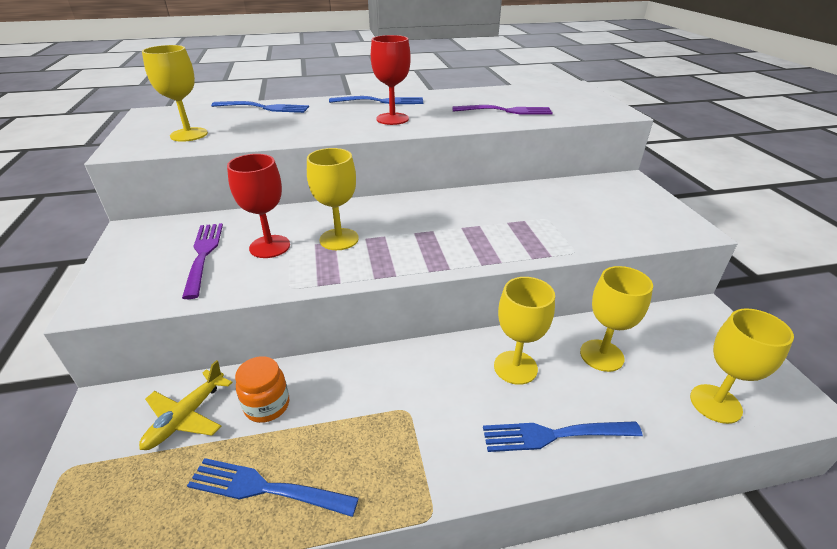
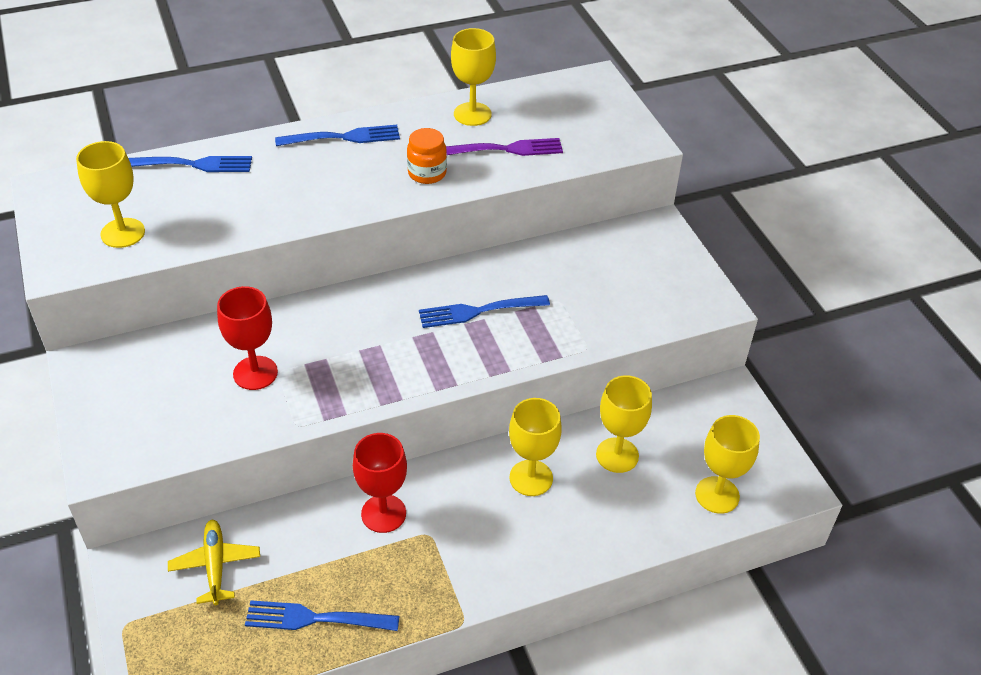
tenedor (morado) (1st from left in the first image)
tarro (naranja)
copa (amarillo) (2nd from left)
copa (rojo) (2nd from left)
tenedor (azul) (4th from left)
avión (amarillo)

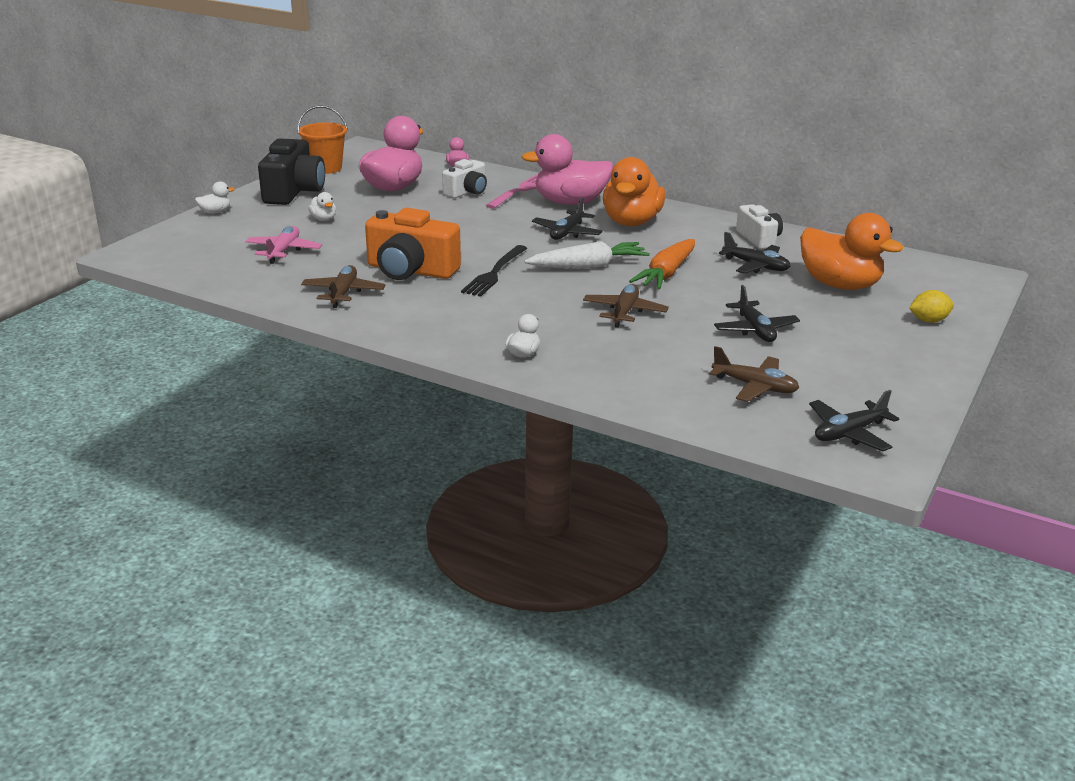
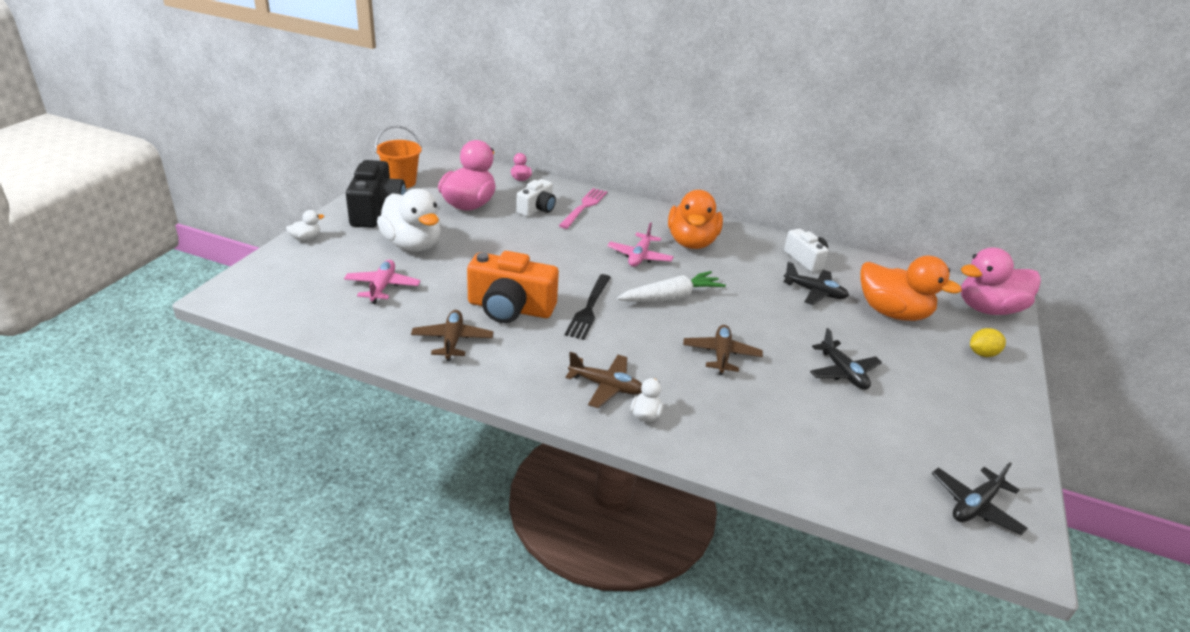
zanahoria (naranja)
pato (rosa) (3rd from left)
avión (marrón) (2nd from left)
avión (rosa) (2nd from left)
pato (blanco) (2nd from left)

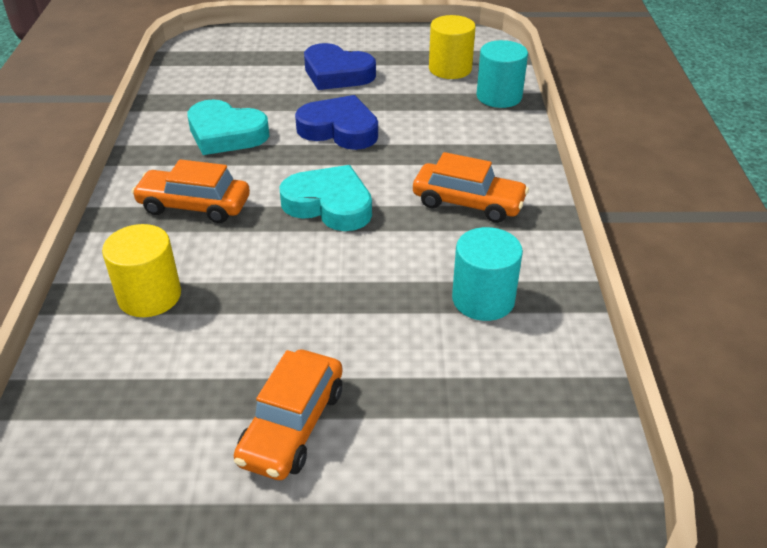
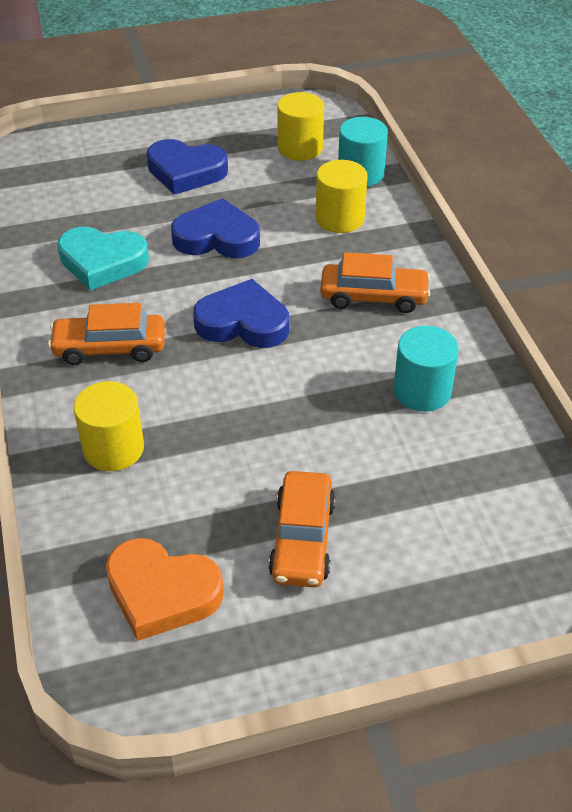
corazón (naranja)
cilindro (amarillo) (3rd from left)
corazón (azul) (3rd from left)

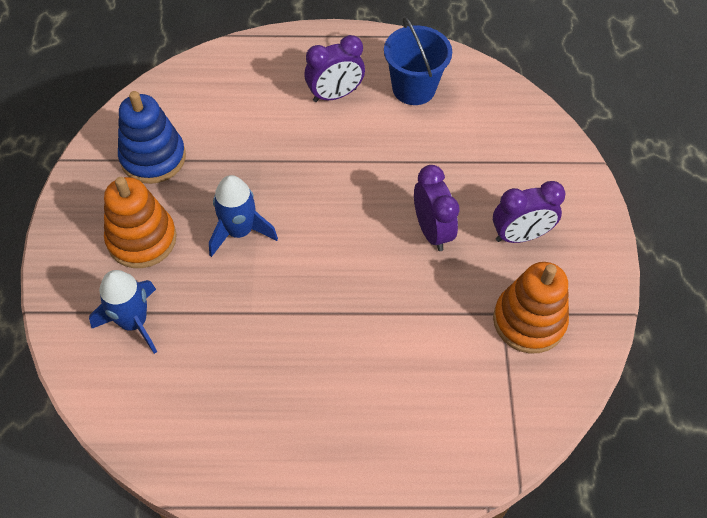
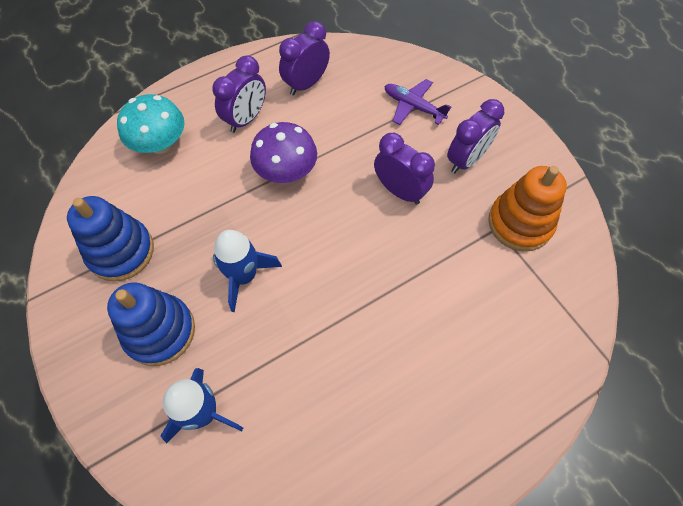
seta (turquesa)
seta (morado)
avión (morado)
despertador (morado) (2nd from left)
juguete apilable (azul) (2nd from left)

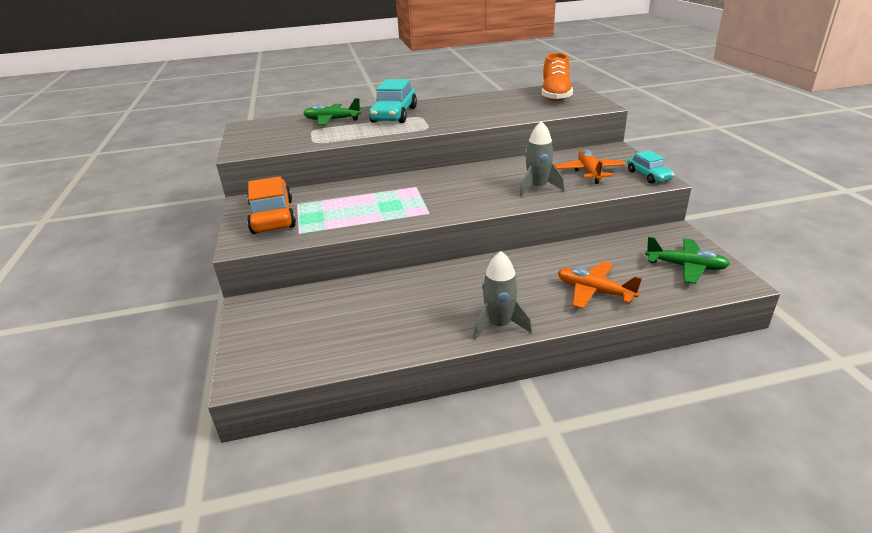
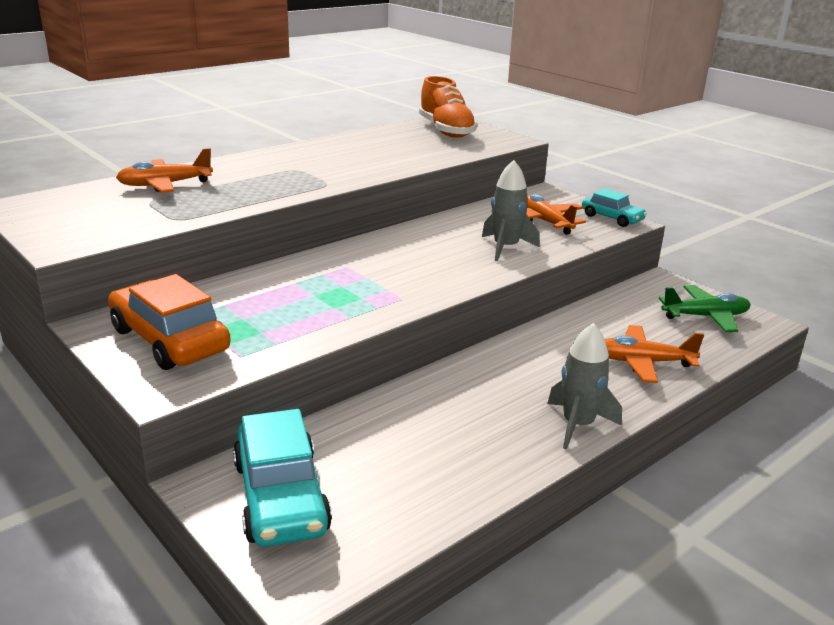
coche (turquesa) (1st from left)
avión (naranja) (1st from left)

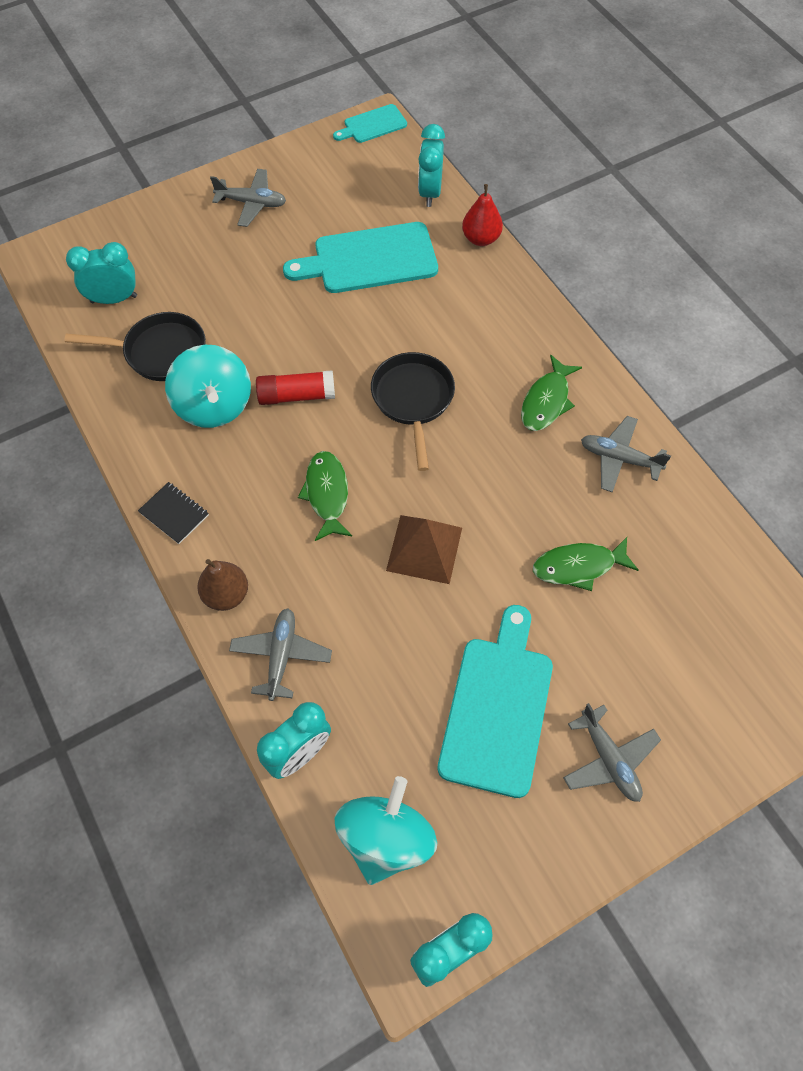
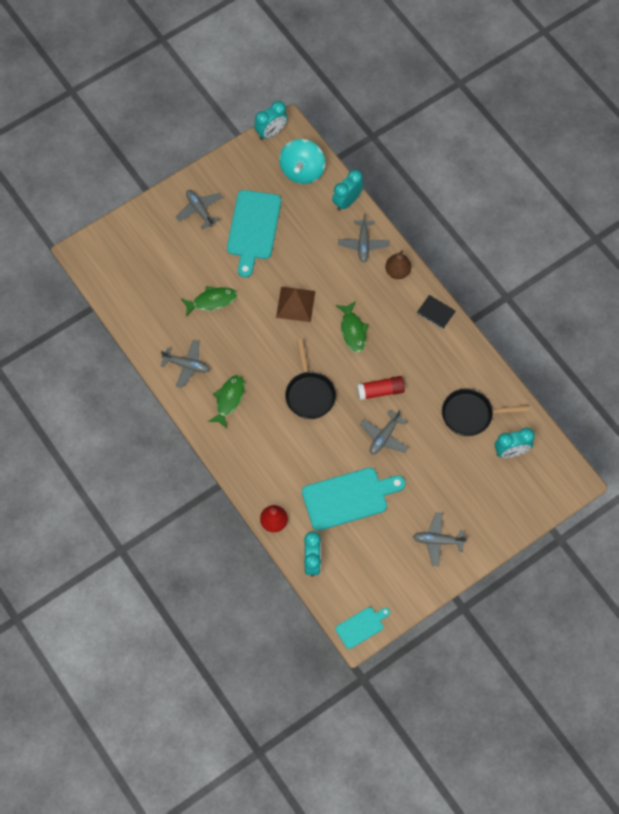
peonza (turquesa) (1st from left in the first image)
avión (gris) (4th from left)

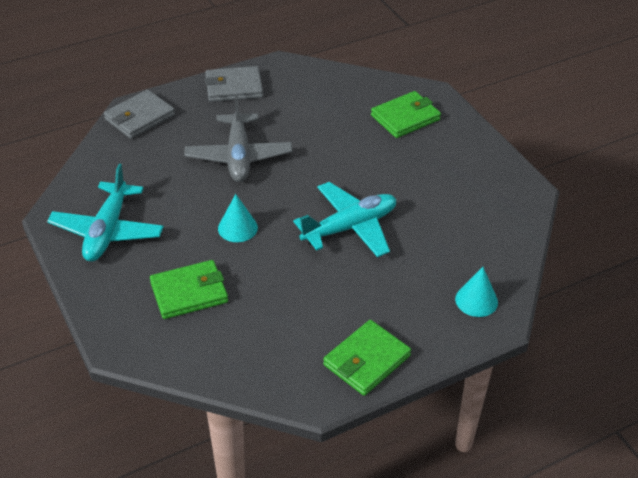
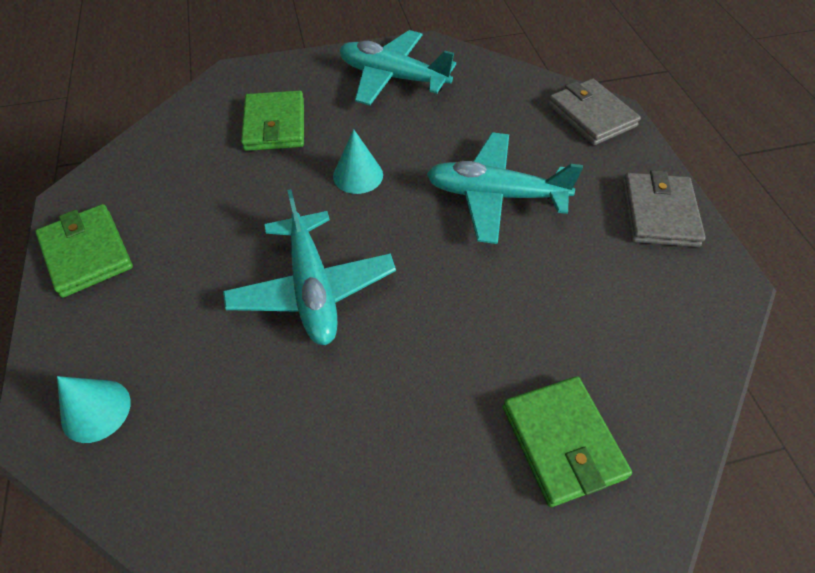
avión (turquesa) (3rd from left)

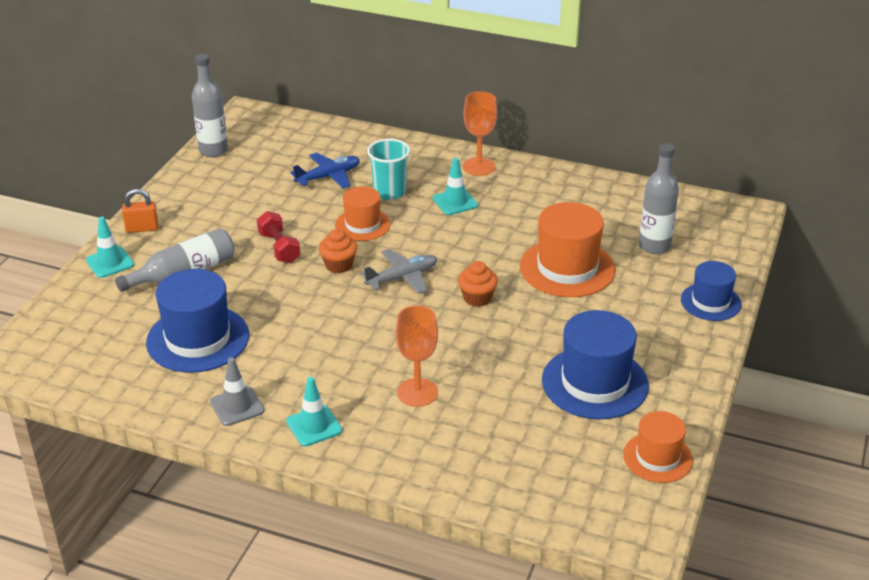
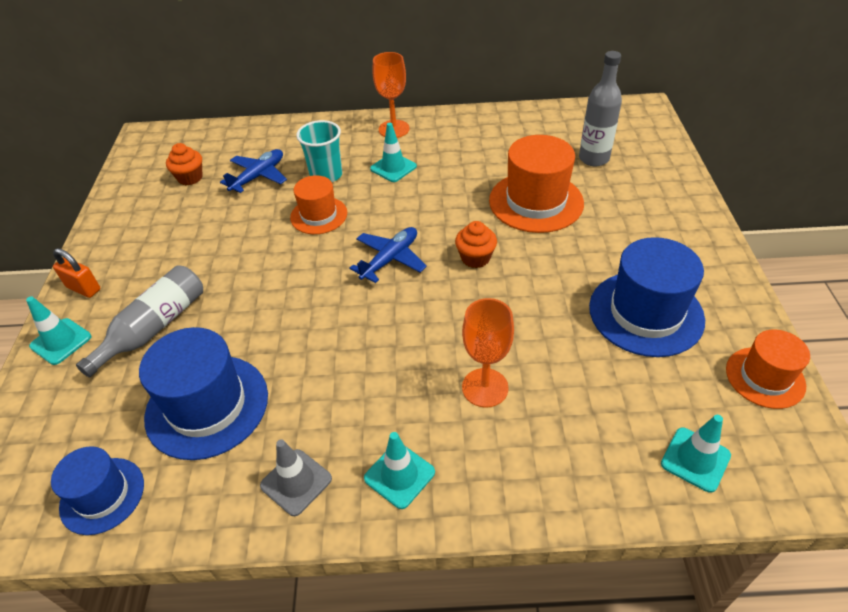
botella (gris) (2nd from left in the first image)
mancuerna (rojo)
cono de tráfico (turquesa) (4th from left)
magdalena (naranja) (1st from left)
sombrero (azul) (1st from left)
avión (azul) (2nd from left)
candado (naranja)

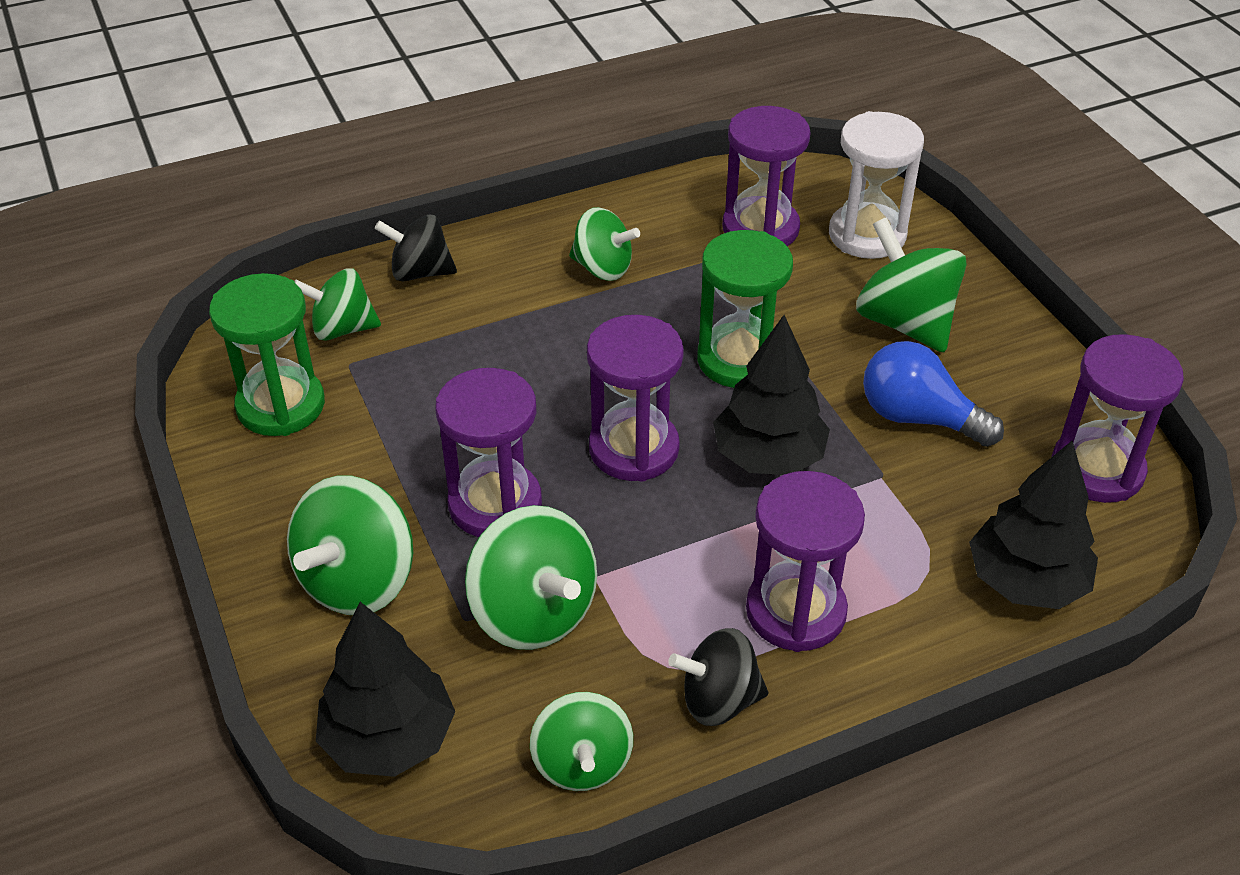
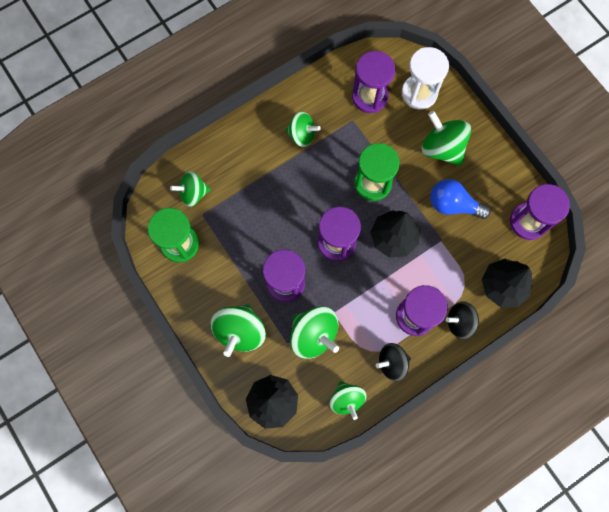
peonza (negro) (2nd from left)

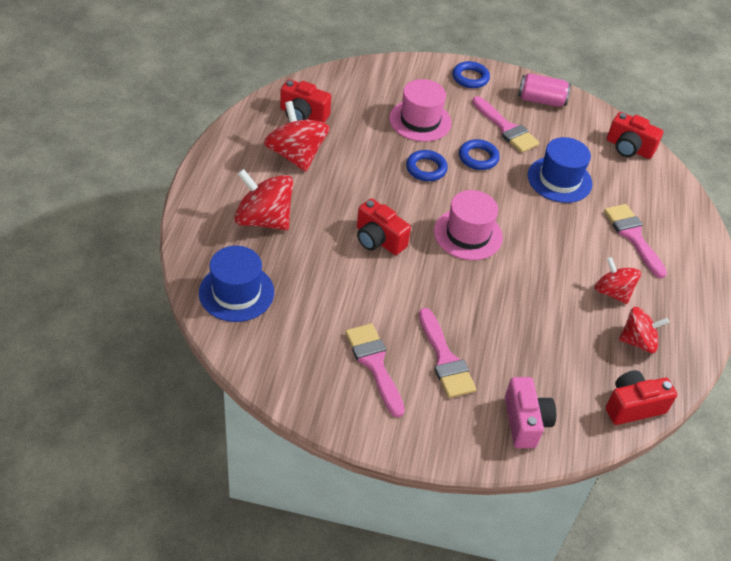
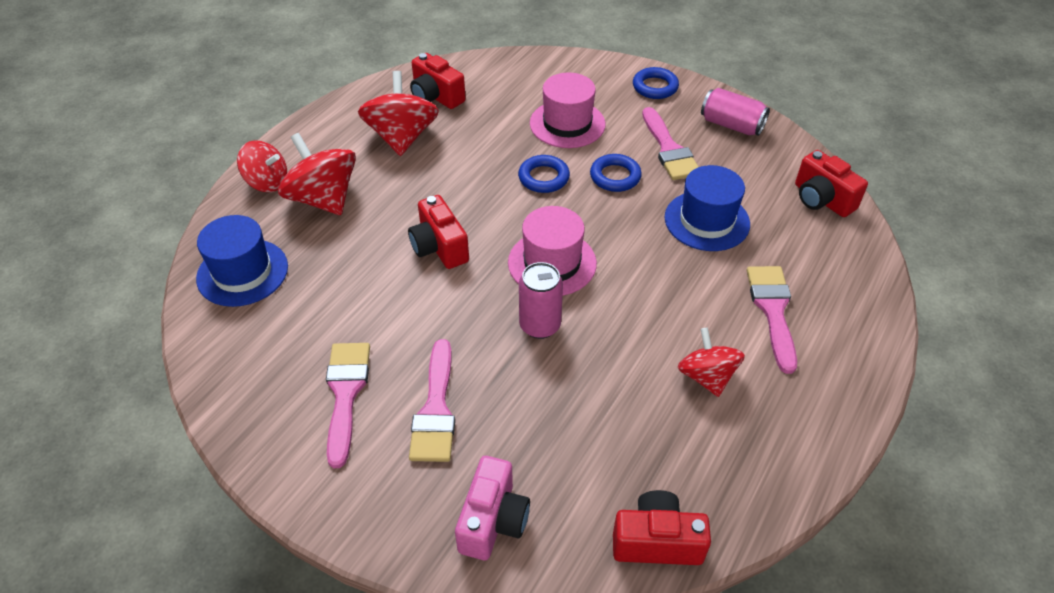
lata (rosa) (1st from left)
peonza (rojo) (1st from left)

